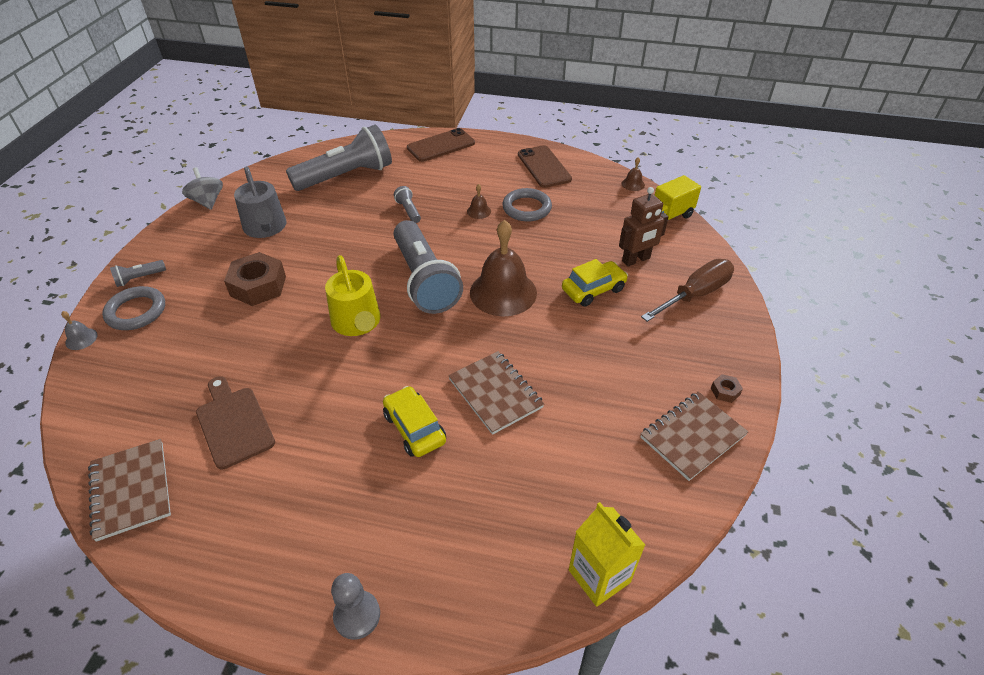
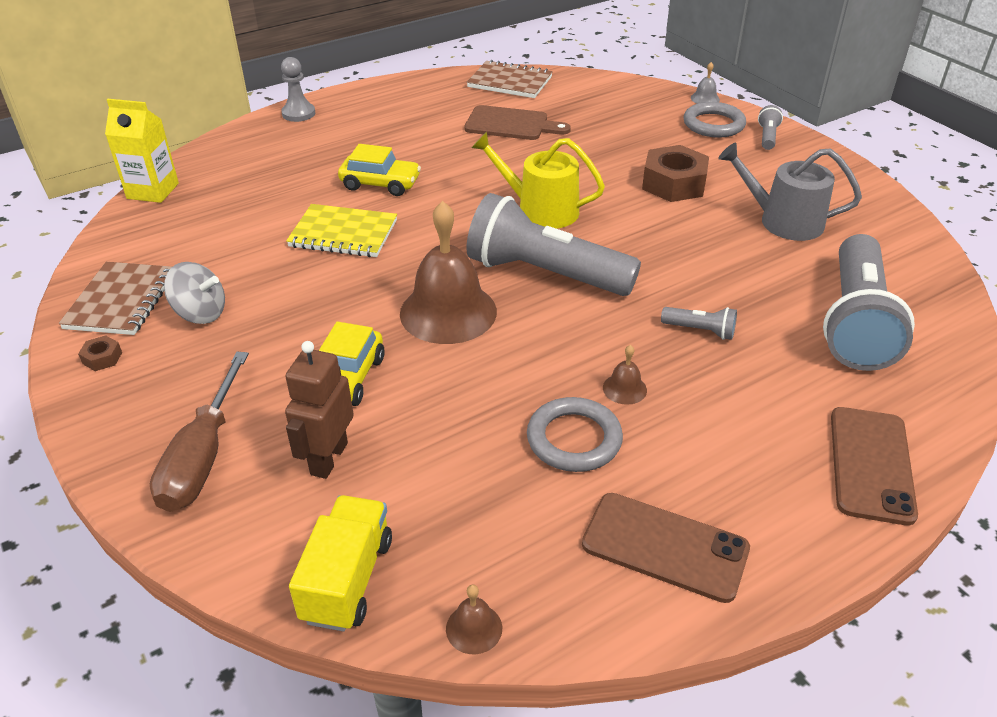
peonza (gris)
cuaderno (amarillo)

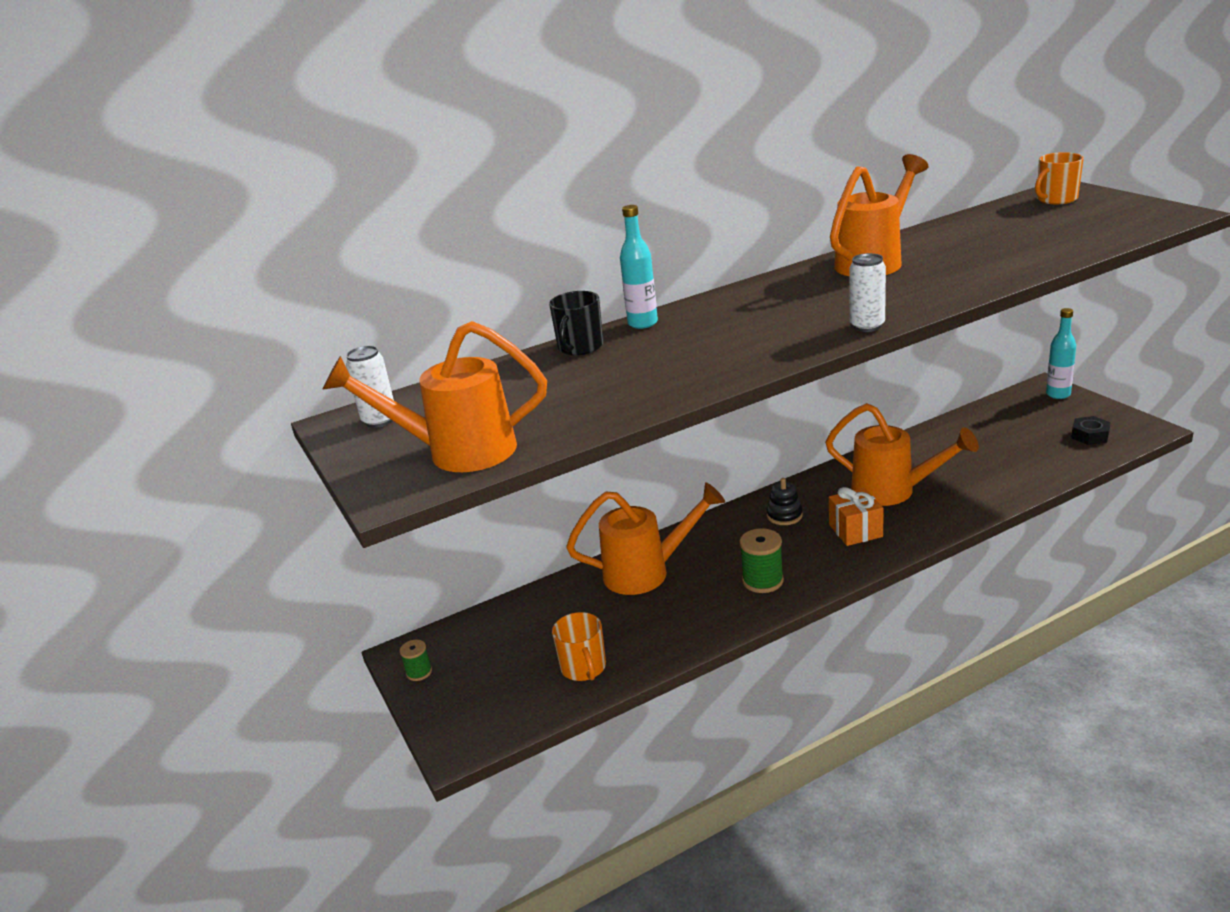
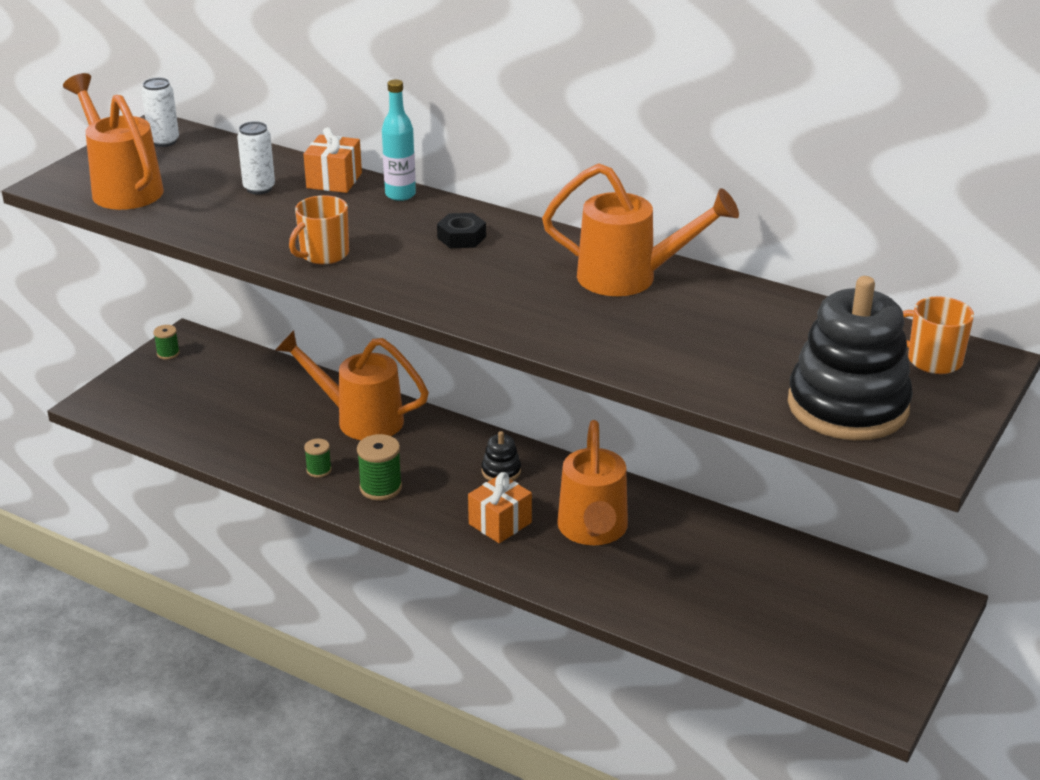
botella (turquesa) (2nd from left in the first image)
carrete (verde) (2nd from left)
juguete apilable (negro) (2nd from left)
taza (naranja) (1st from left)
lata (blanco) (2nd from left)
tuerca (negro)
regalo (naranja) (1st from left)
regadera (naranja) (2nd from left)

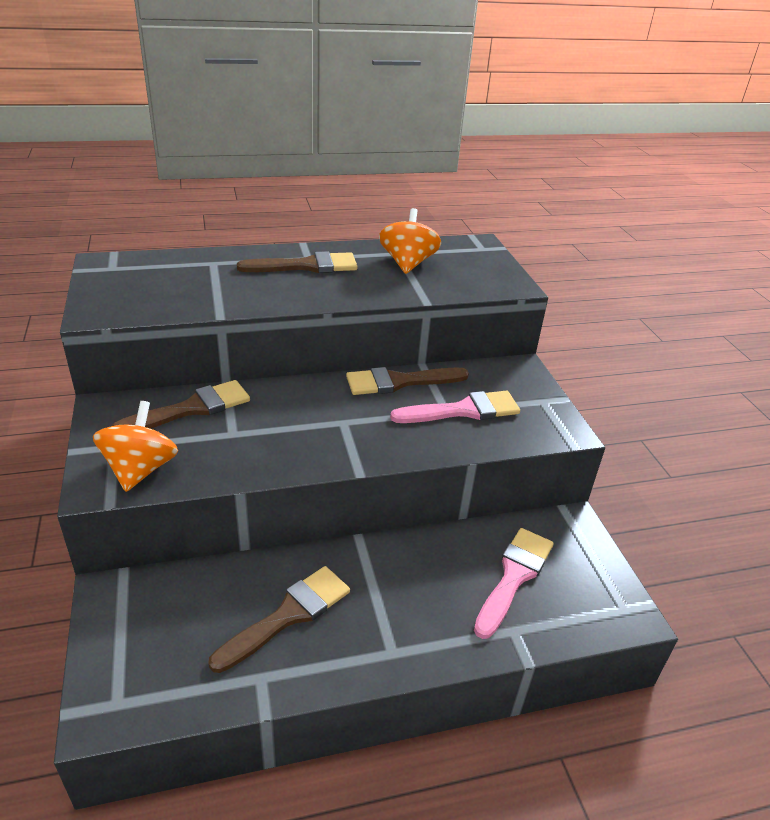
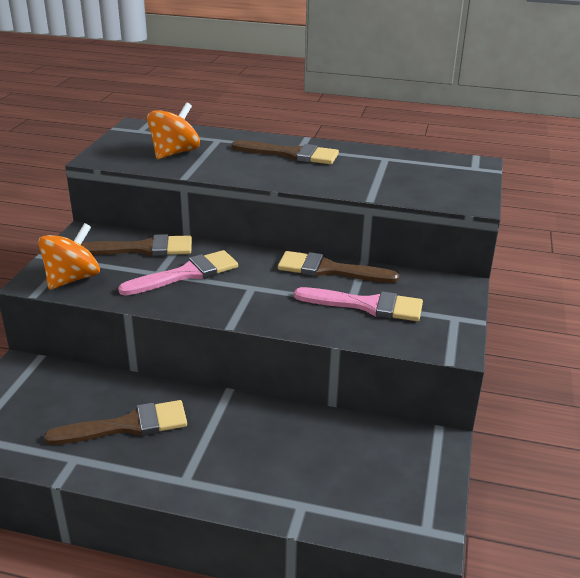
peonza (naranja) (2nd from left)
pincel (rosa) (1st from left)

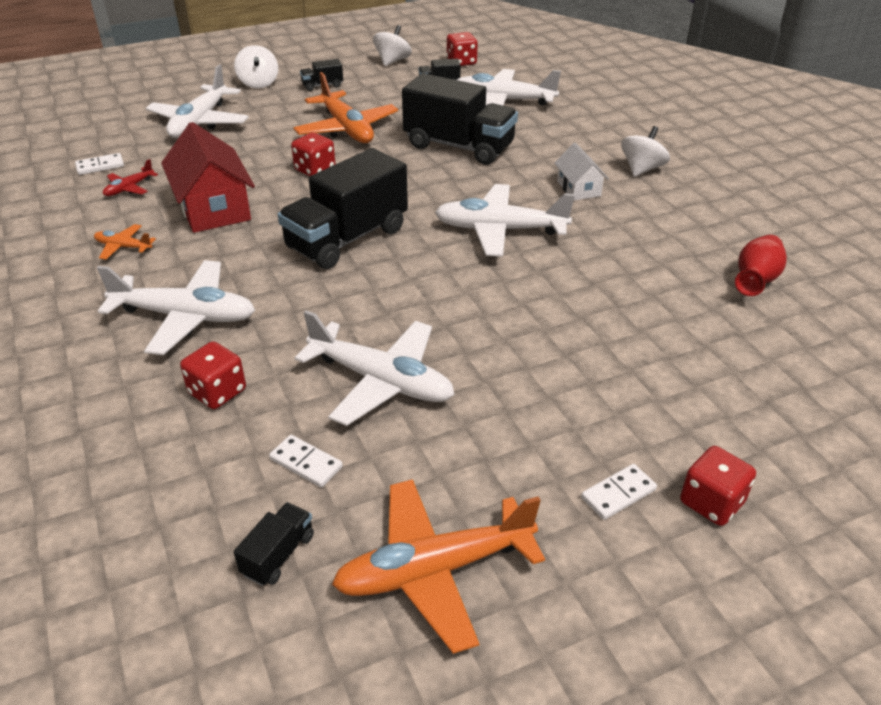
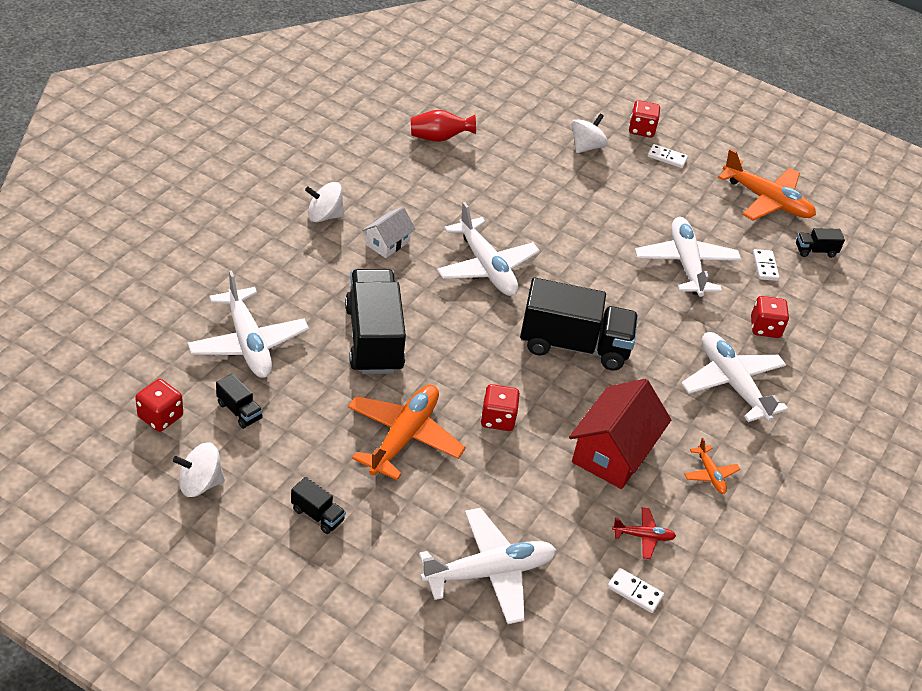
peonza (blanco) (3rd from left)

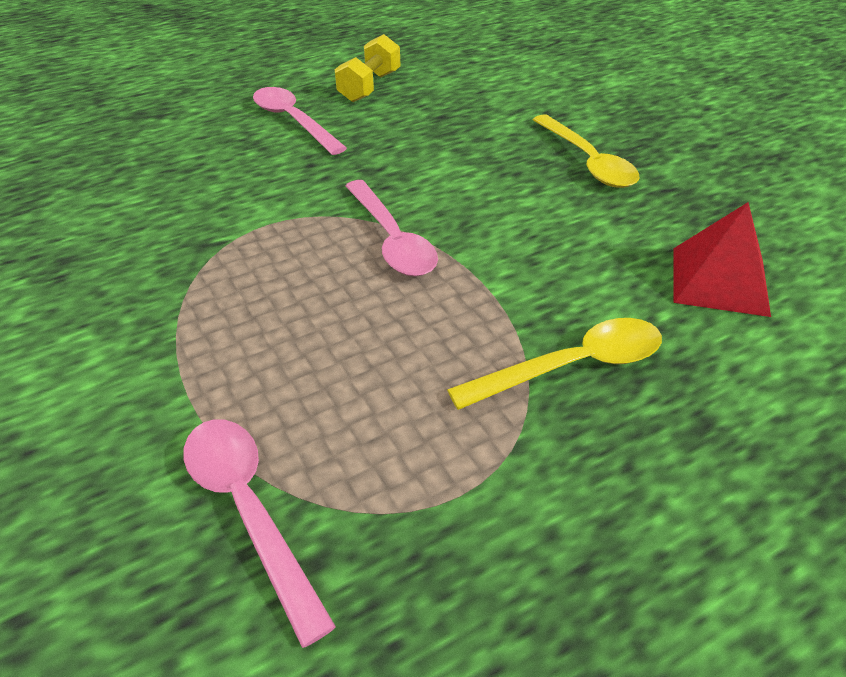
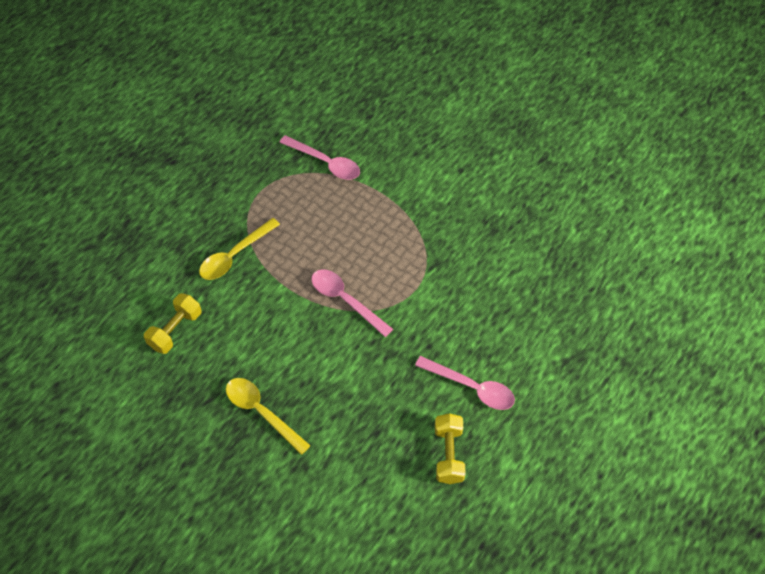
mancuerna (amarillo) (1st from left)

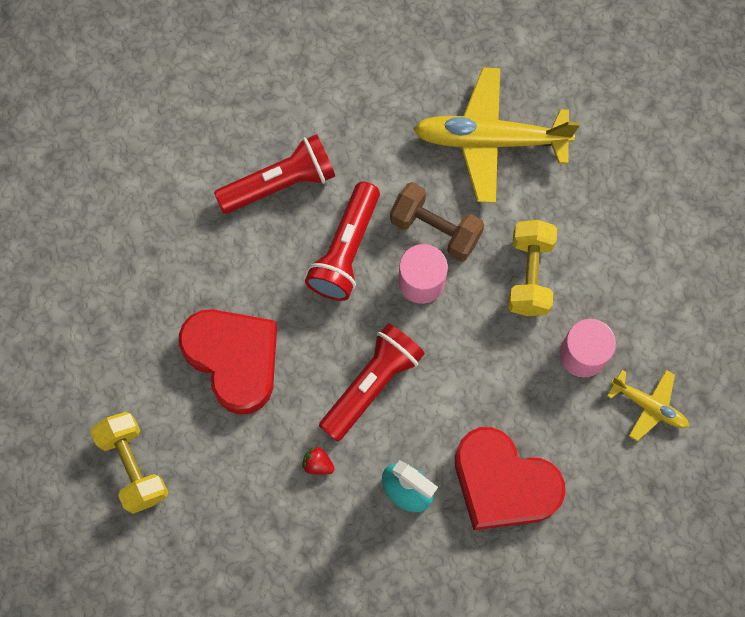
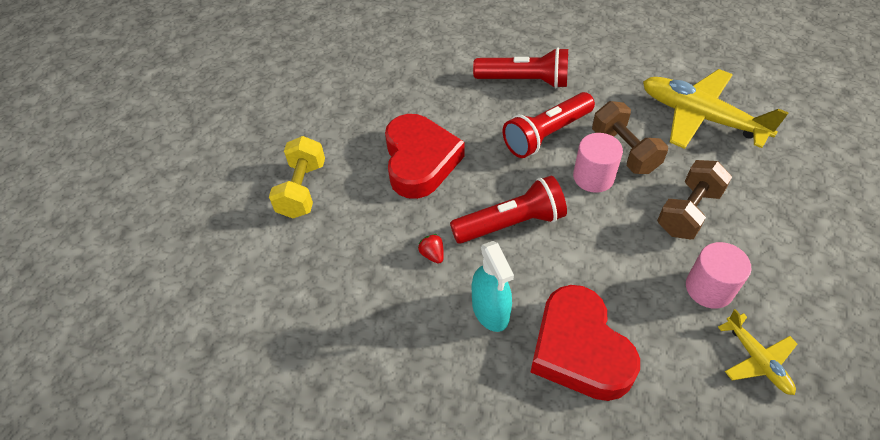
mancuerna (marrón) (2nd from left)

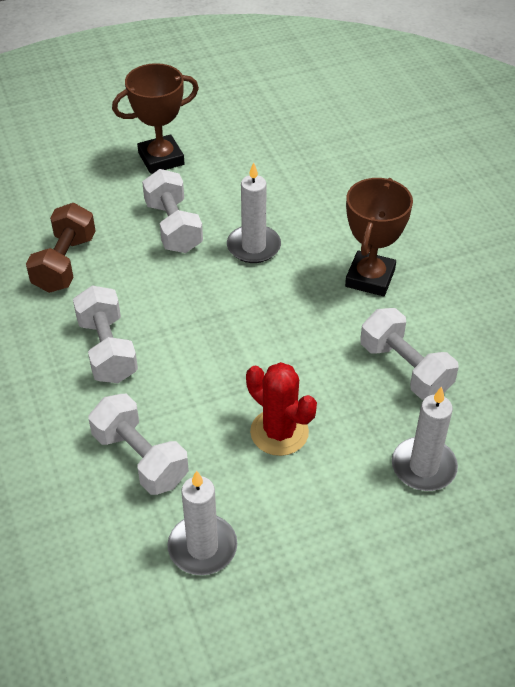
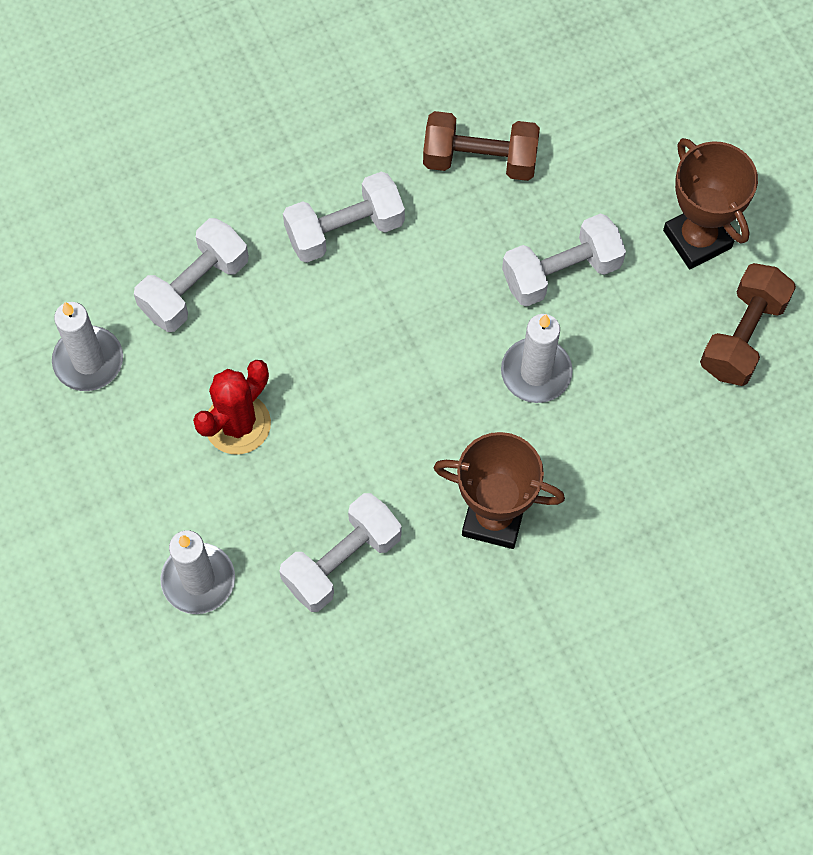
mancuerna (marrón) (2nd from left)

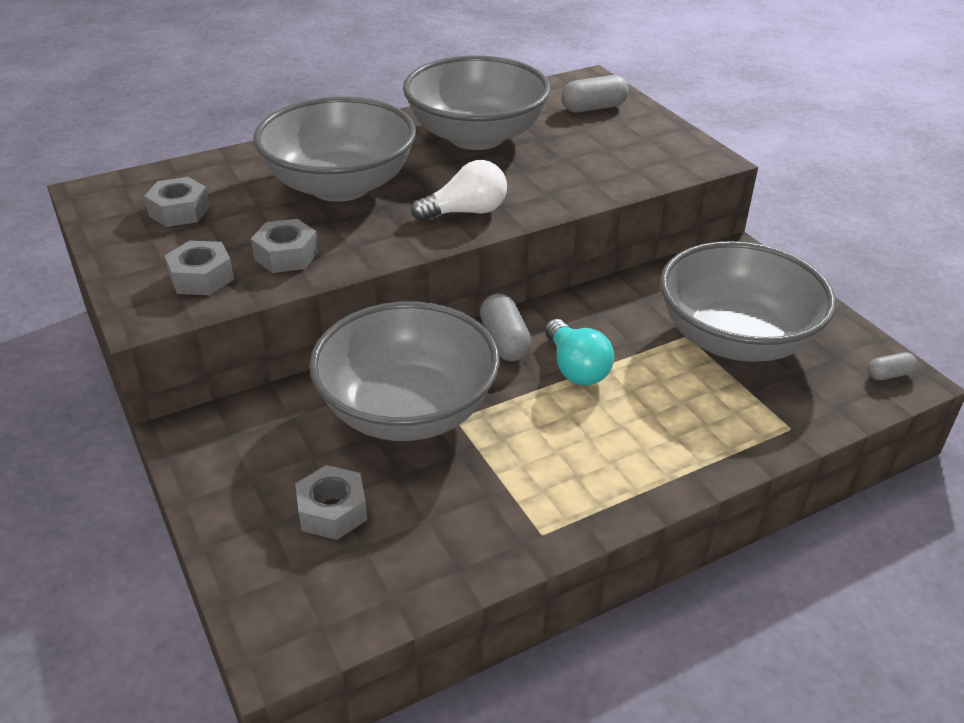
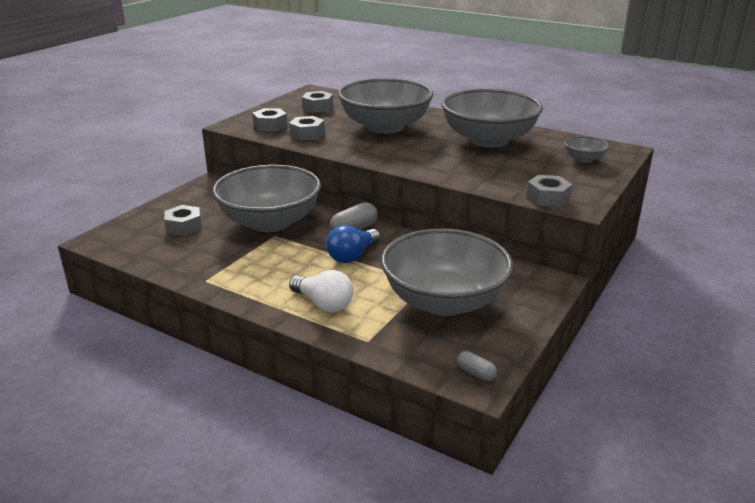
tuerca (gris) (5th from left)
bombilla (blanco)
cuenco (gris) (5th from left)
bombilla (azul)

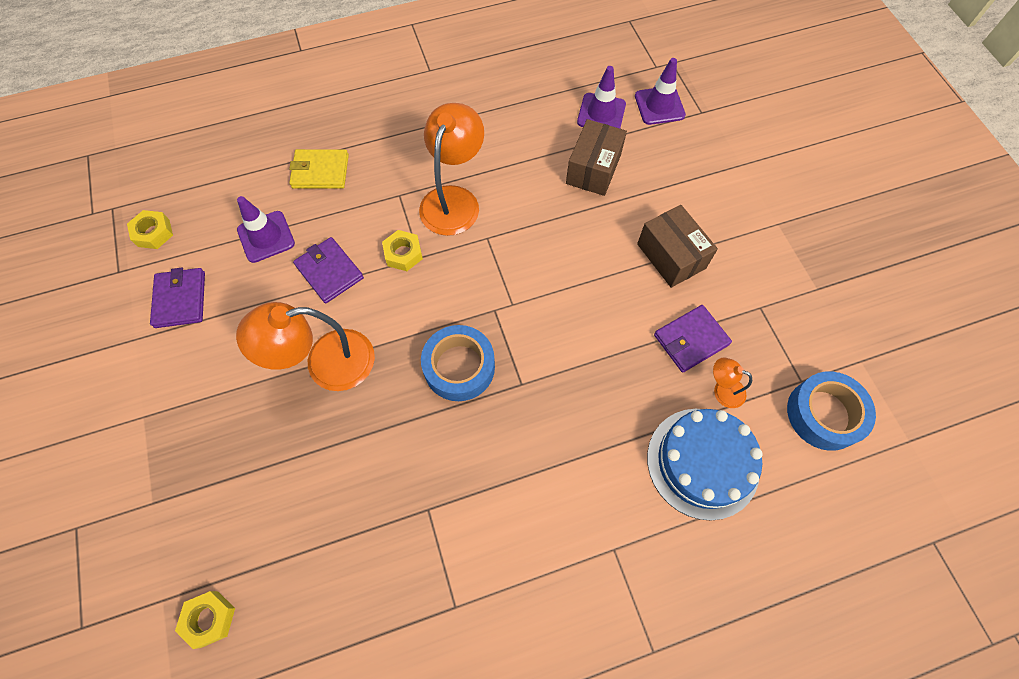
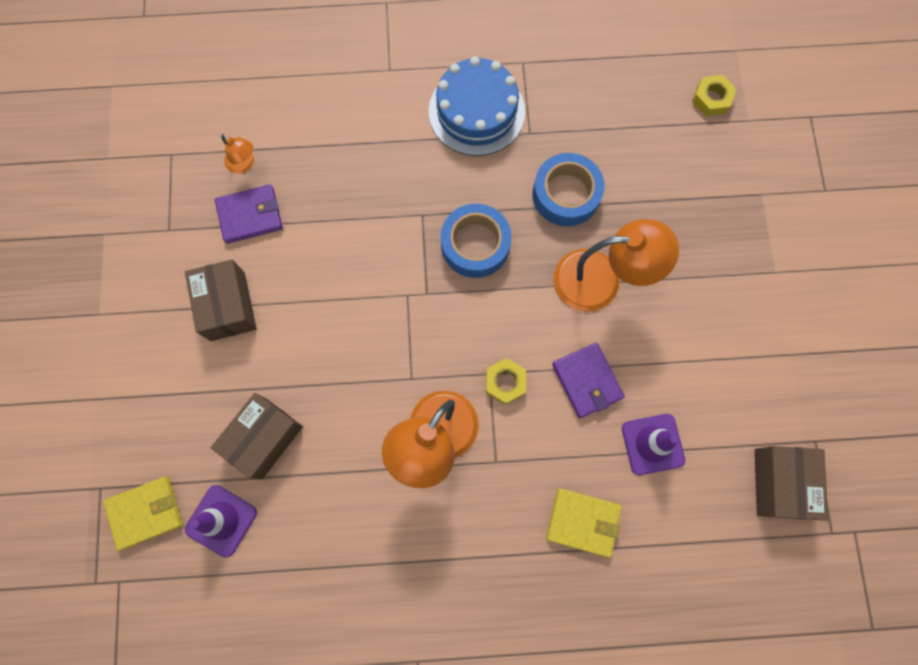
cartera (morado) (1st from left in the first image)
tarta (azul)
cinta adhesiva (azul) (2nd from left)
caja (marrón) (3rd from left)
cartera (amarillo) (1st from left)

